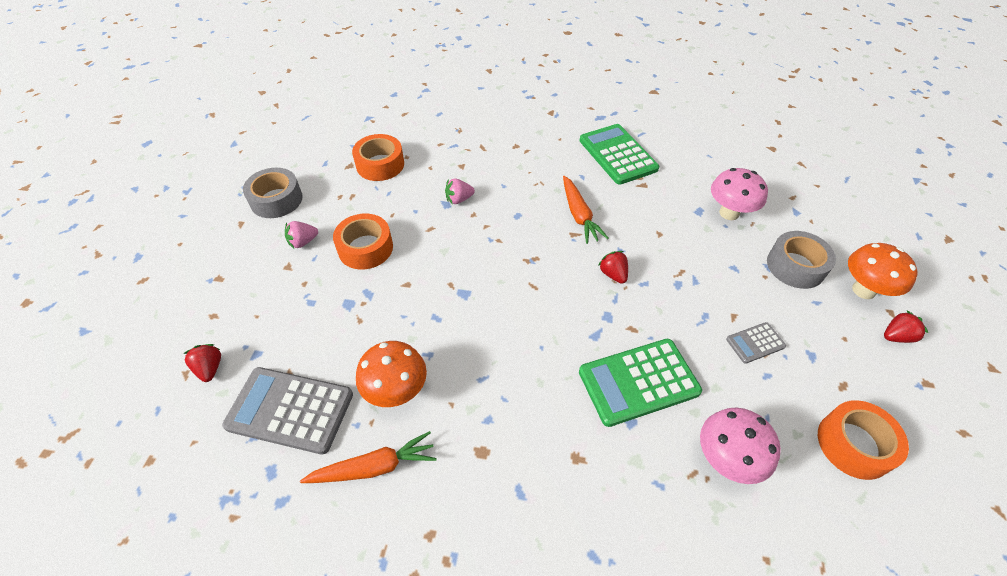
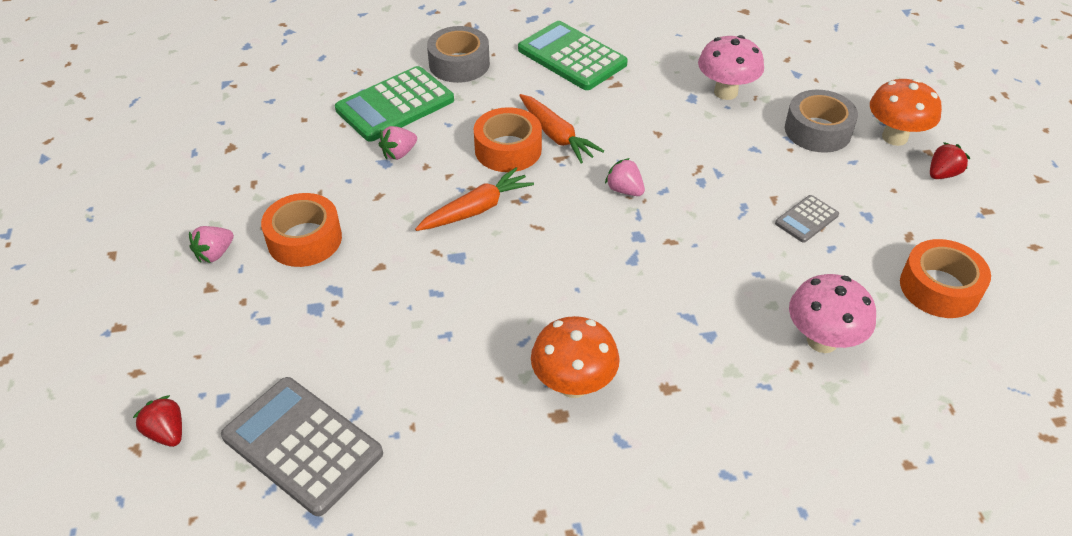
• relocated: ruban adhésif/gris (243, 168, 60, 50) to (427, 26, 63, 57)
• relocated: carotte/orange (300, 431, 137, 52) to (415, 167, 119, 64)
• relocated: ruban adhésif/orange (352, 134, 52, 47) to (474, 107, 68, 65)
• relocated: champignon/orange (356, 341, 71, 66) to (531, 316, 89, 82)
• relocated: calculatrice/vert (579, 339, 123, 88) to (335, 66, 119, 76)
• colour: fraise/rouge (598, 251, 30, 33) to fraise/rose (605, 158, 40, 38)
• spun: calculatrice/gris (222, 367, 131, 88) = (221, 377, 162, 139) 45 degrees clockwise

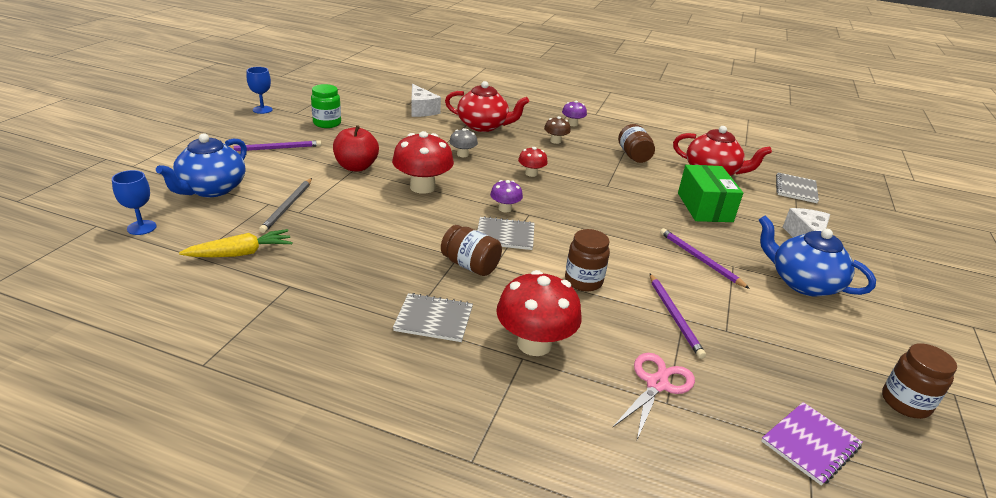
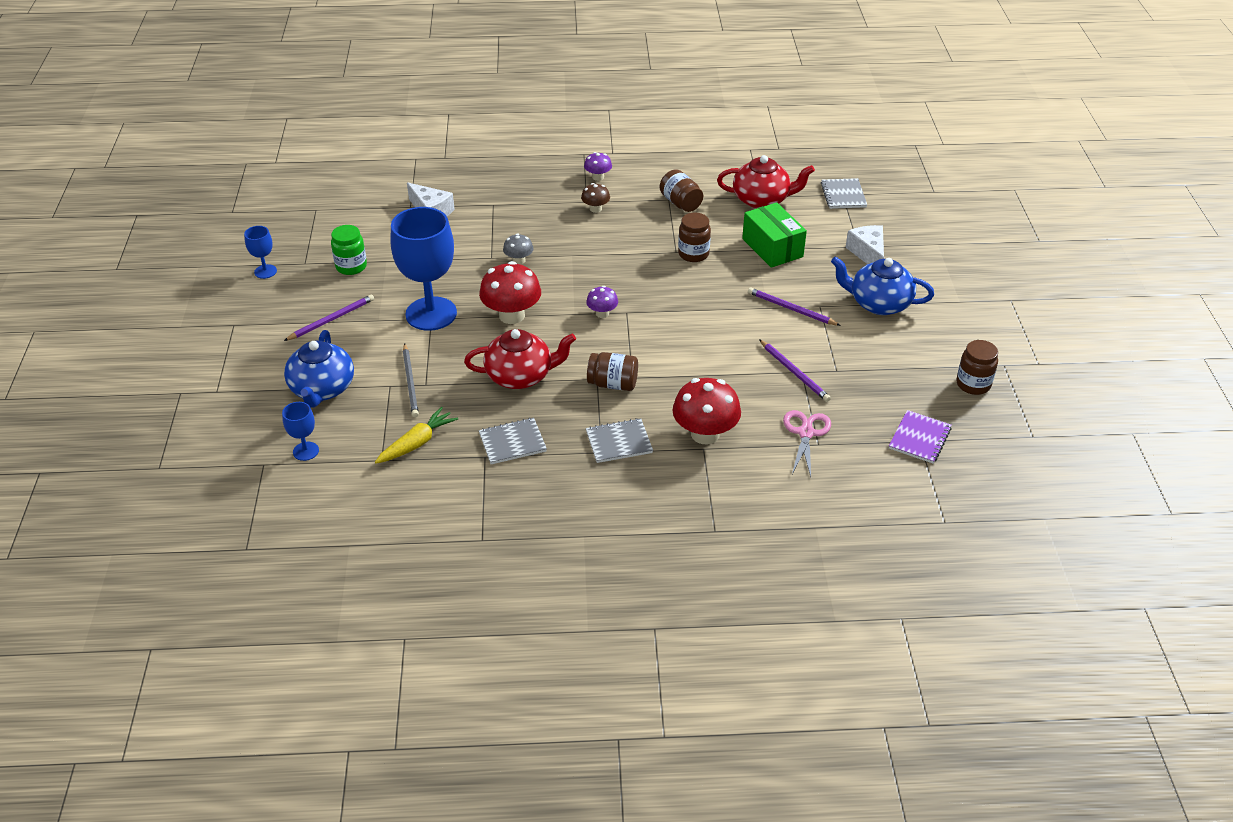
• missing: champignon/rouge (518, 147, 30, 30)
• relocated: théière/rouge (445, 81, 84, 51) to (464, 329, 112, 60)
• relocated: carnet/gris (477, 216, 58, 34) to (479, 418, 68, 46)
• relocated: bocal/marron (565, 229, 45, 62) to (678, 213, 33, 49)
• exchanged: pomme/rouge (333, 125, 46, 47) to verre à pied/bleu (390, 207, 67, 124)

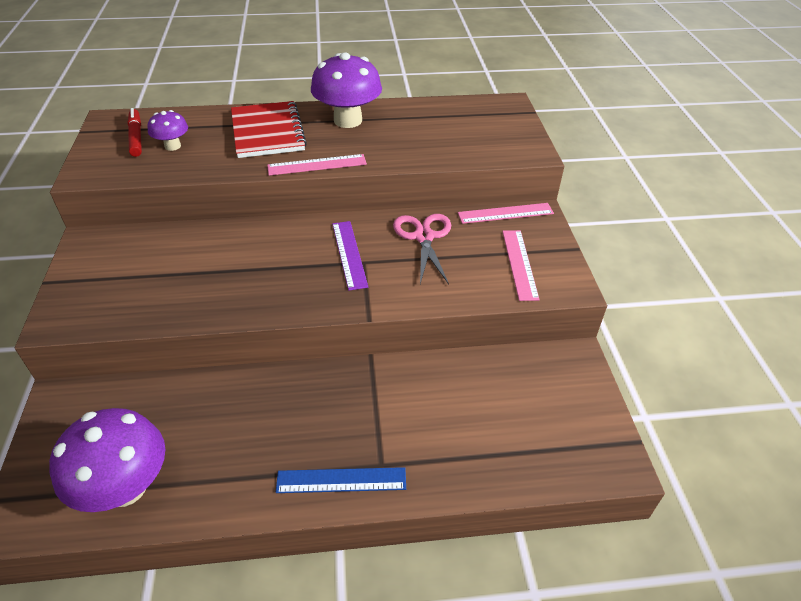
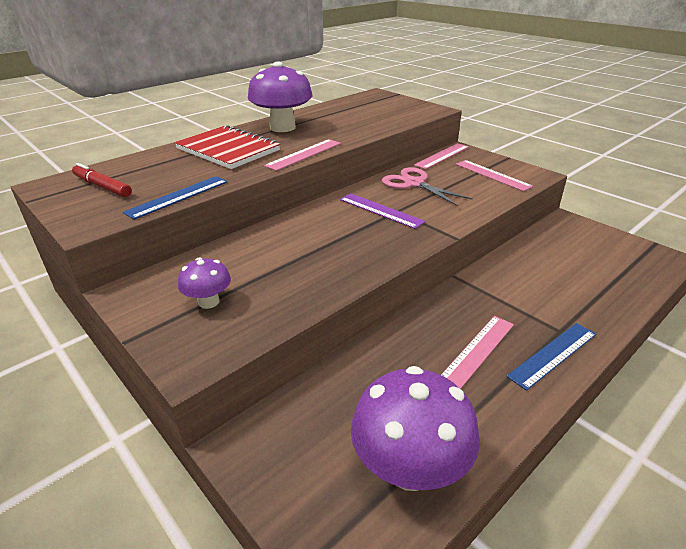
• appeared: règle/bleu (123, 176, 105, 44)
• appeared: règle/rose (441, 316, 73, 73)
• relocated: champignon/violet (147, 110, 41, 41) to (178, 257, 53, 52)

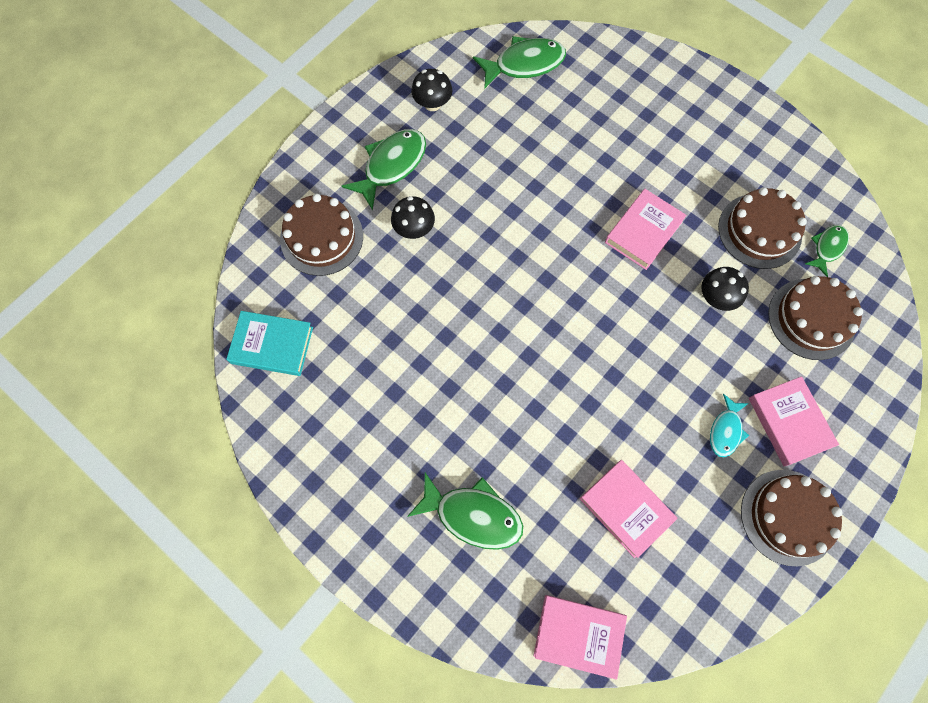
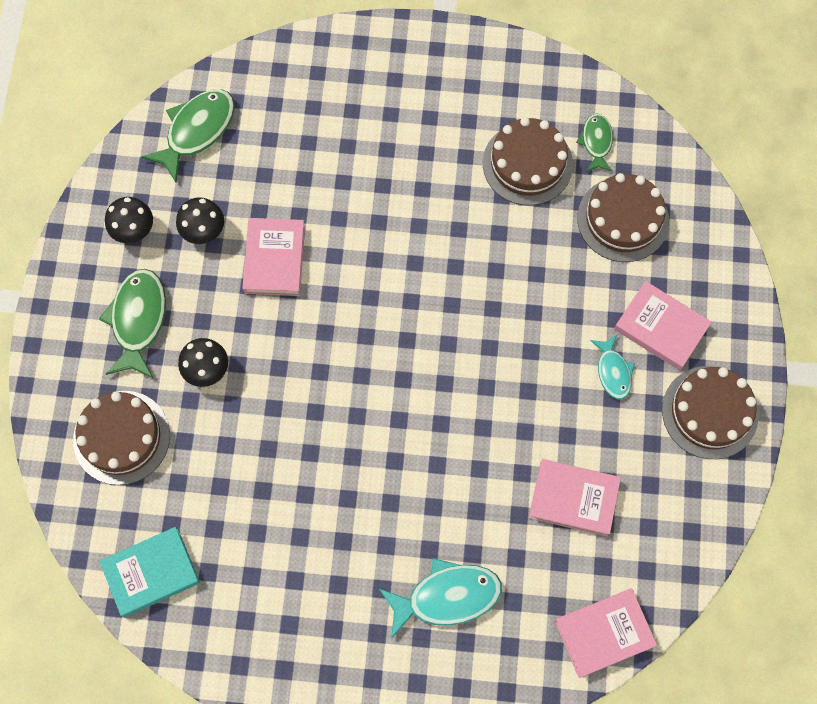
• relocated: livre/rose (605, 189, 82, 81) to (242, 218, 63, 78)
• relocated: champignon/noir (701, 267, 48, 44) to (176, 197, 48, 47)
• colour: poisson/vert (407, 472, 116, 78) to poisson/turquoise (379, 558, 123, 81)

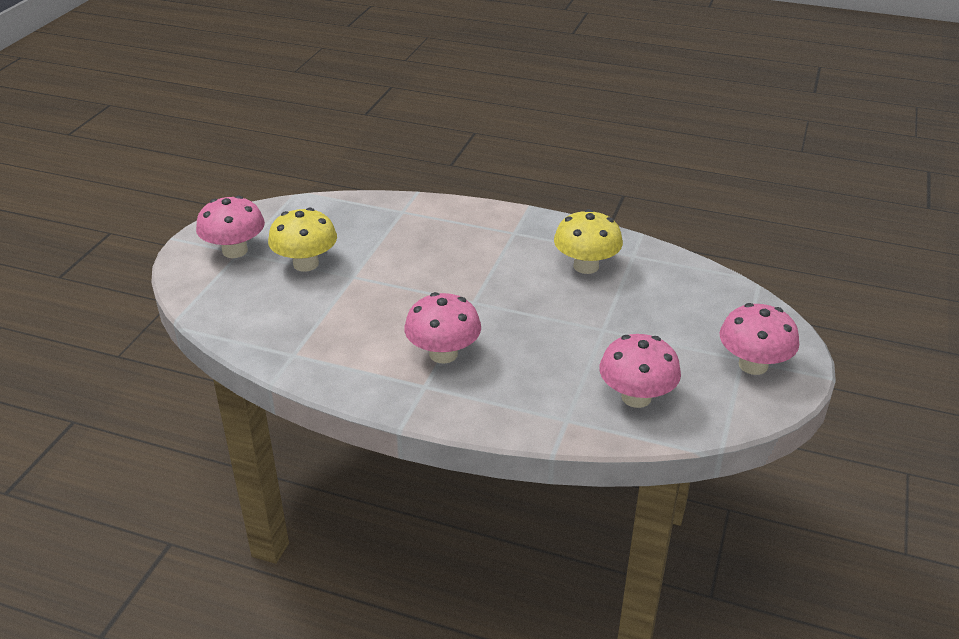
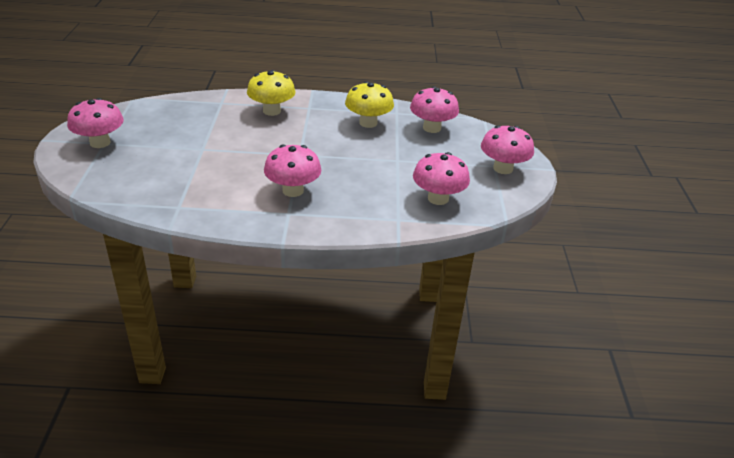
• appeared: champignon/rose (410, 86, 49, 47)
• relocated: champignon/jaune (268, 208, 69, 64) to (247, 70, 49, 46)

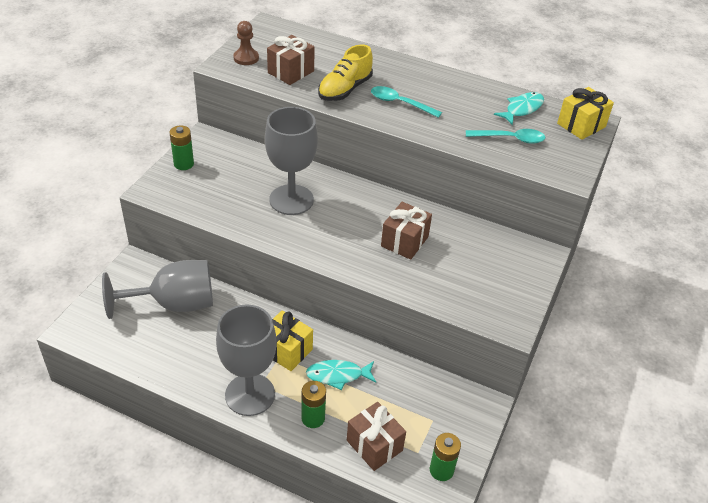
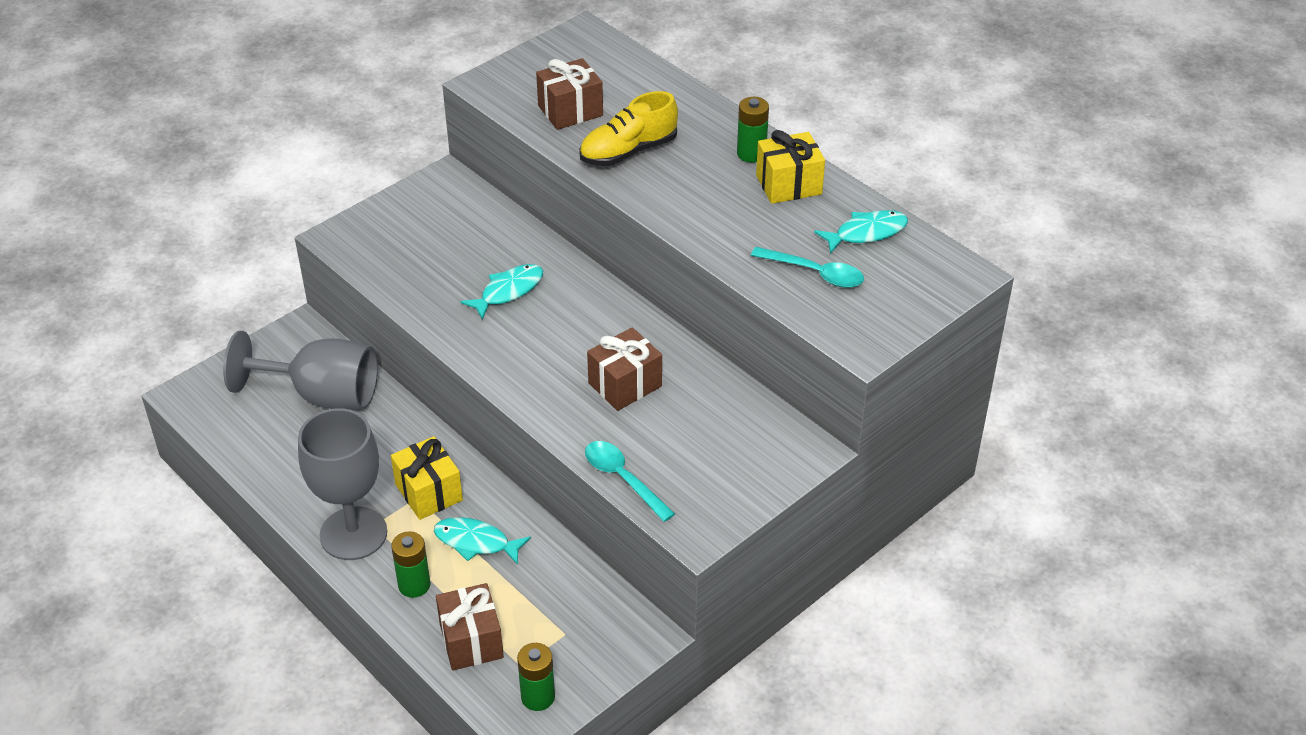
• missing: pion/marron (233, 21, 26, 44)
• relocated: pile/vert (170, 125, 24, 45) to (737, 97, 32, 66)
• relocated: cuillère/turquoise (371, 86, 71, 32) to (585, 441, 90, 81)
• relocated: cadeau/jaune (557, 87, 57, 53) to (756, 130, 69, 74)
• exchanged: verre à pied/gris (265, 107, 53, 108) to poisson/turquoise (460, 264, 83, 56)

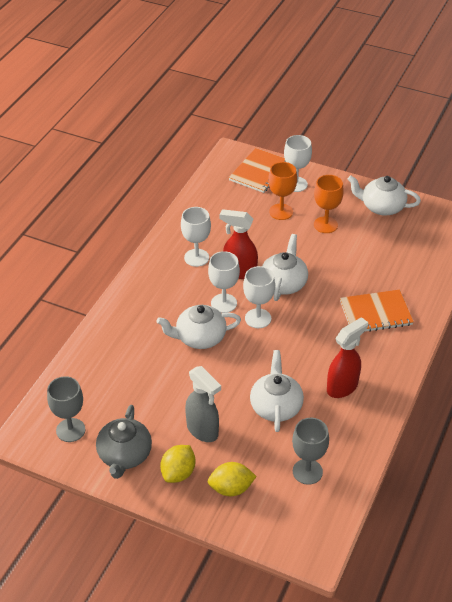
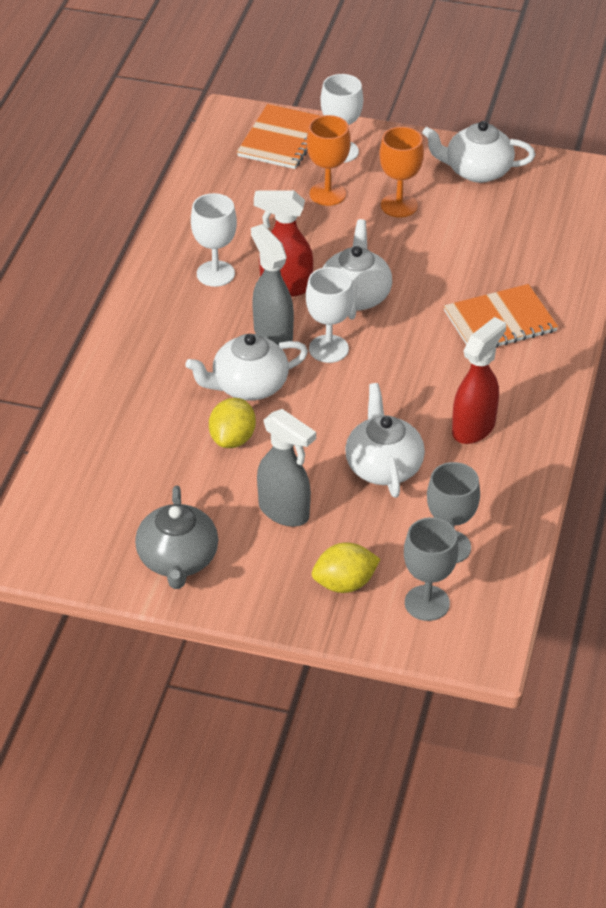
• relocated: verre à pied/gris (47, 376, 38, 66) to (404, 517, 54, 104)
• relocated: citron/jaune (160, 445, 35, 38) to (209, 398, 47, 50)
• exchanged: verre à pied/blanc (208, 251, 32, 62) to vaporisateur/gris (251, 224, 43, 122)

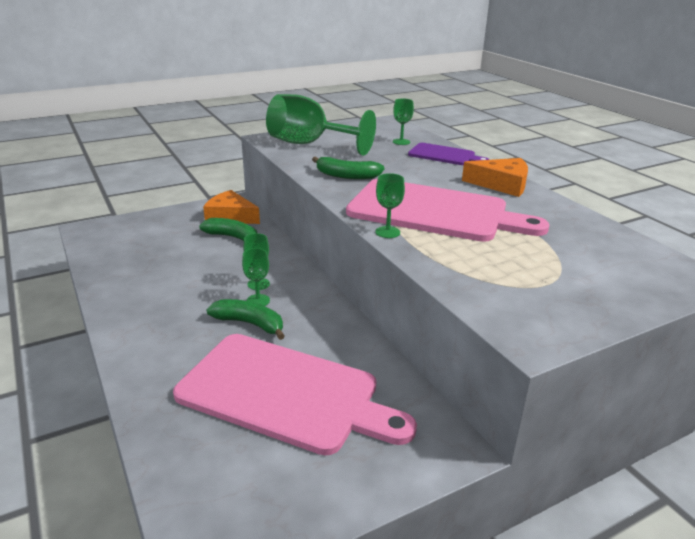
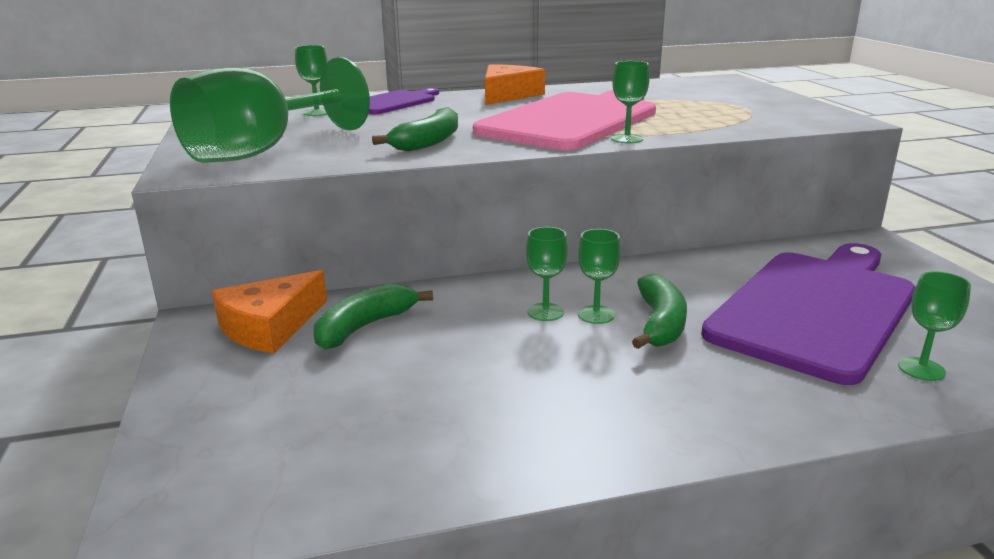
• appeared: verre à pied/vert (898, 271, 73, 110)
• colour: planche à découper/rose (173, 334, 244, 122) to planche à découper/violet (701, 243, 215, 142)
• spun: banane/vert (206, 299, 79, 41) = (632, 274, 55, 75) 150 degrees clockwise

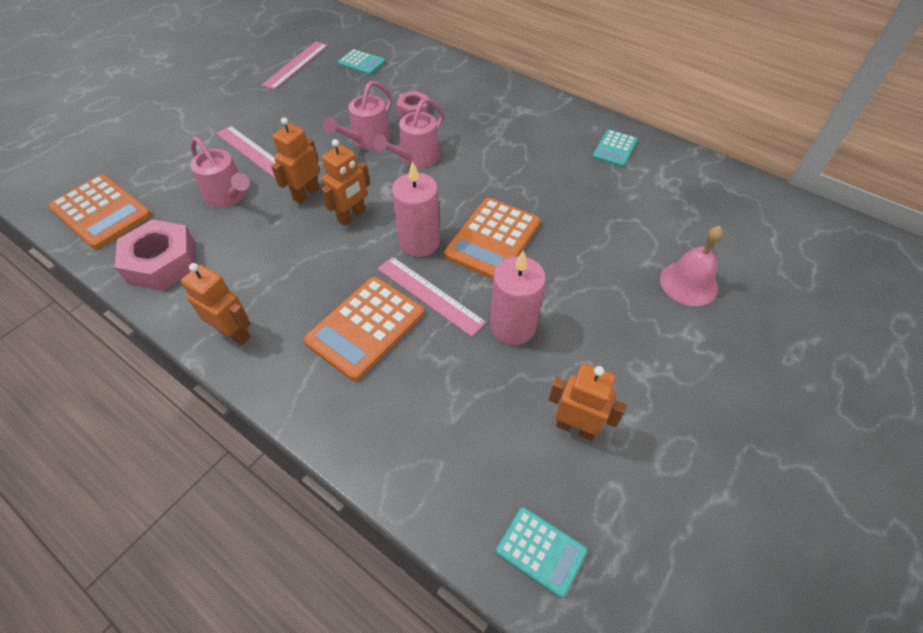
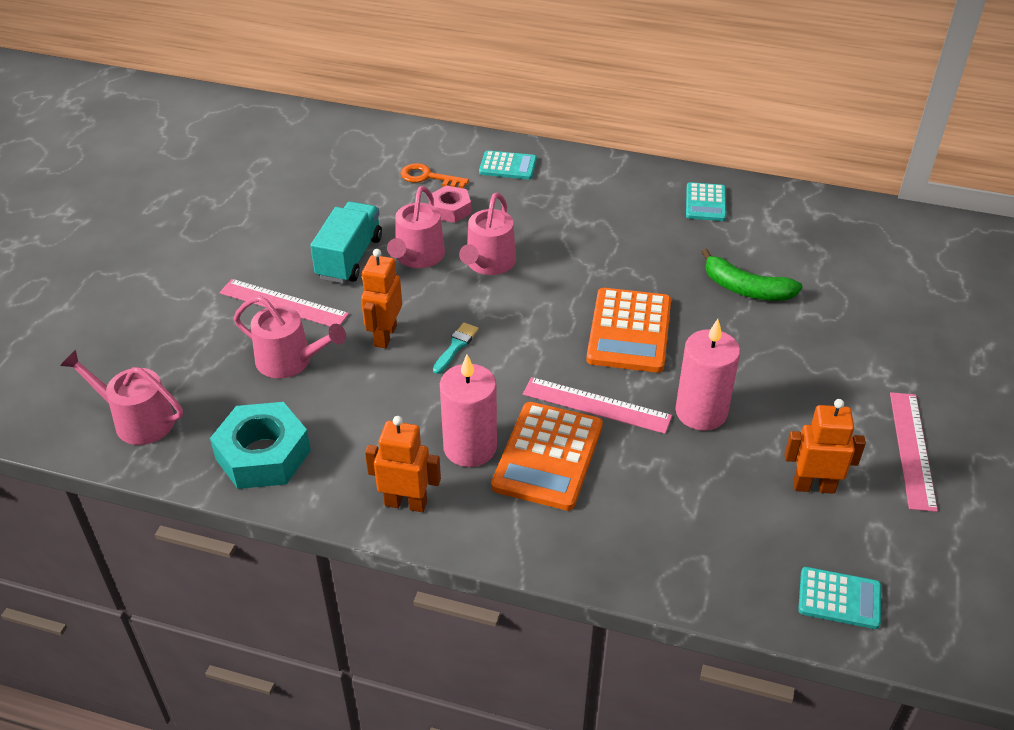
• missing: cloche/rose (660, 226, 63, 80)
• appeared: camion/turquoise (310, 202, 72, 81)
• appeared: clé/orange (400, 163, 69, 25)
• appeared: banane/vert (702, 249, 101, 52)
• relocated: règle/rose (261, 42, 67, 48) to (890, 392, 48, 120)
• relocated: calculatrice/turquoise (338, 49, 47, 26) to (479, 150, 58, 30)
• relocated: bougie/rose (392, 161, 48, 96) to (440, 355, 57, 112)
• exchanged: calculatrice/orange (48, 174, 103, 75) to arrosoir/rose (60, 350, 123, 95)
• exchanged: robot/orange (321, 139, 49, 87) to pinceau/turquoise (433, 323, 46, 51)
• colour: écrou/rose (115, 220, 82, 71) to écrou/turquoise (210, 402, 101, 87)

